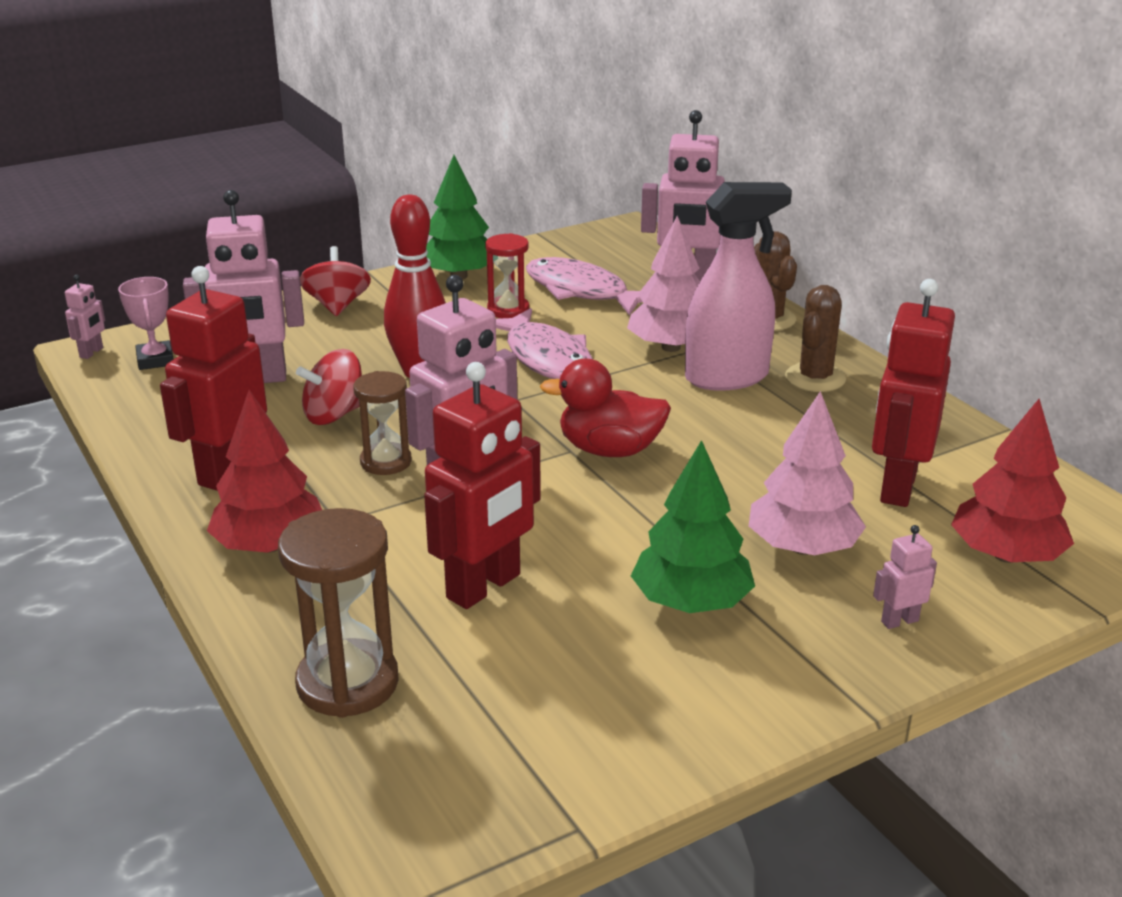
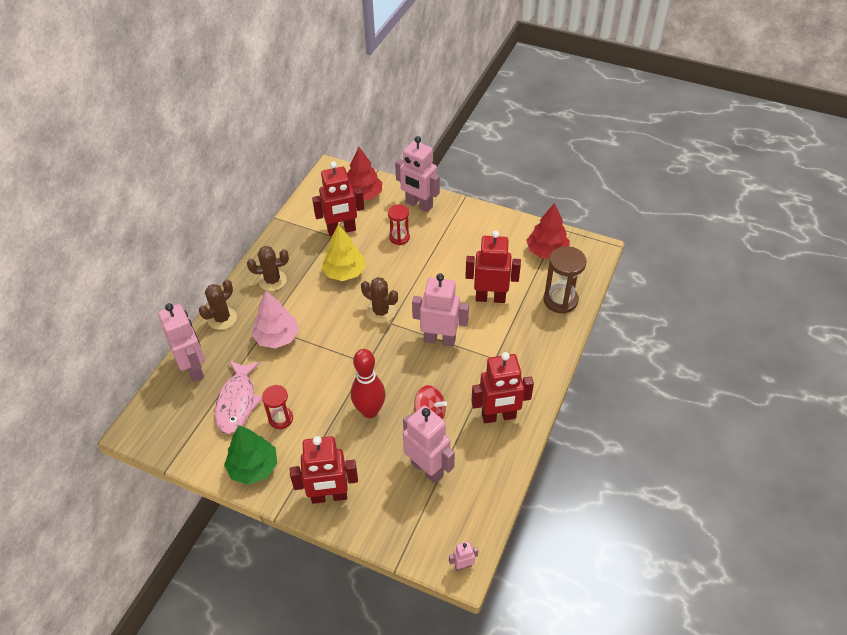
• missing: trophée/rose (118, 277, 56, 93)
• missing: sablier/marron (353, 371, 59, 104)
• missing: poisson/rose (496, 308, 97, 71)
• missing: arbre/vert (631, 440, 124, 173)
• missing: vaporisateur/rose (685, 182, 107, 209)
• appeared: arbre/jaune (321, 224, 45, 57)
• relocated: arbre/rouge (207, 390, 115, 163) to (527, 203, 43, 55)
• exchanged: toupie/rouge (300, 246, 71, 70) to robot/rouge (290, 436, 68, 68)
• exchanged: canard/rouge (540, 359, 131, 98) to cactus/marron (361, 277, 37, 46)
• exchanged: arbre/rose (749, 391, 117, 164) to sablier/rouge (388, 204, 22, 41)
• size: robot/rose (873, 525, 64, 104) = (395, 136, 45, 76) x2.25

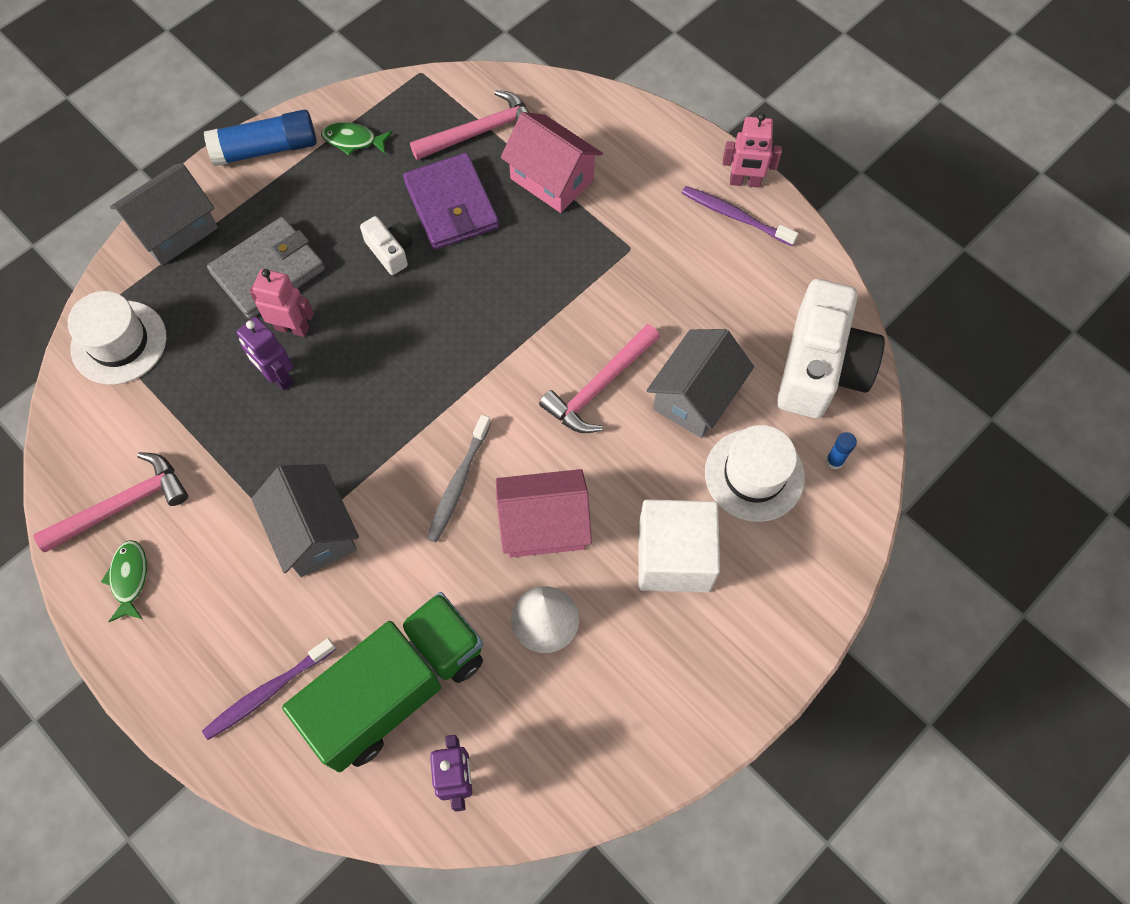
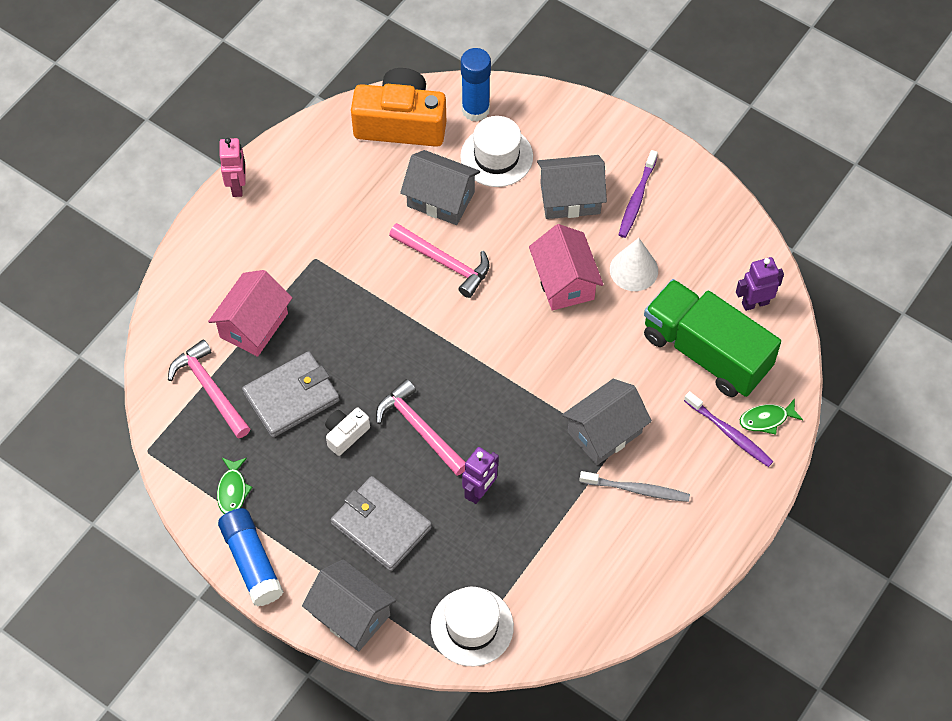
• missing: robot/rose (249, 269, 65, 68)
• relocated: marteau/rose (33, 452, 155, 100) to (376, 379, 90, 97)
• relocated: poisson/vert (101, 540, 46, 82) to (740, 398, 63, 37)
• relocated: brosse à dents/gris (427, 415, 64, 128) to (580, 471, 110, 31)
• relocated: brosse à dents/violet (682, 186, 117, 60) to (619, 150, 39, 88)
• exchanged: cube/blanc (639, 499, 81, 93) to maison/gris (537, 155, 70, 64)
• colour: portefeuille/violet (403, 153, 96, 96) to portefeuille/gris (242, 351, 98, 87)
• colour: appareil photo/blanc (777, 279, 108, 140) to appareil photo/orange (351, 68, 95, 79)
• size: bâton de colle/bleu (826, 432, 31, 38) = (461, 48, 30, 74) x2.17

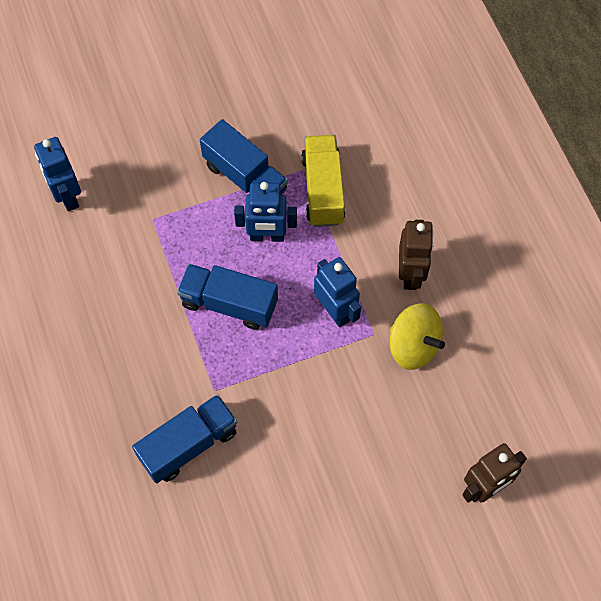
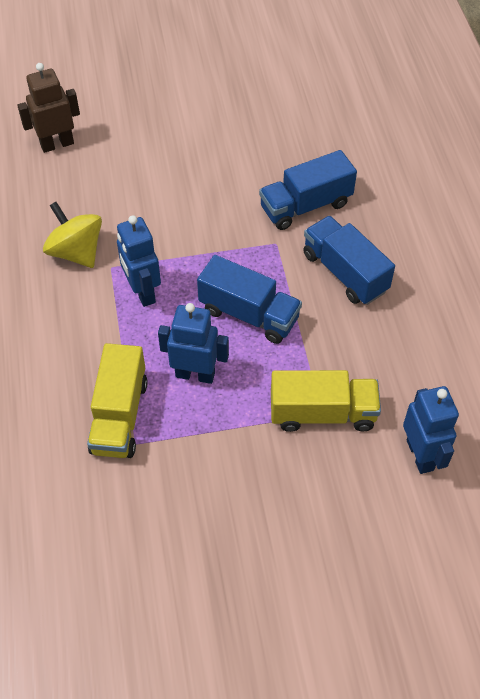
• missing: robot/marron (399, 220, 35, 70)
• appeared: camion/jaune (271, 370, 110, 62)
• relocated: camion/bleu (200, 119, 88, 76) to (303, 216, 92, 89)

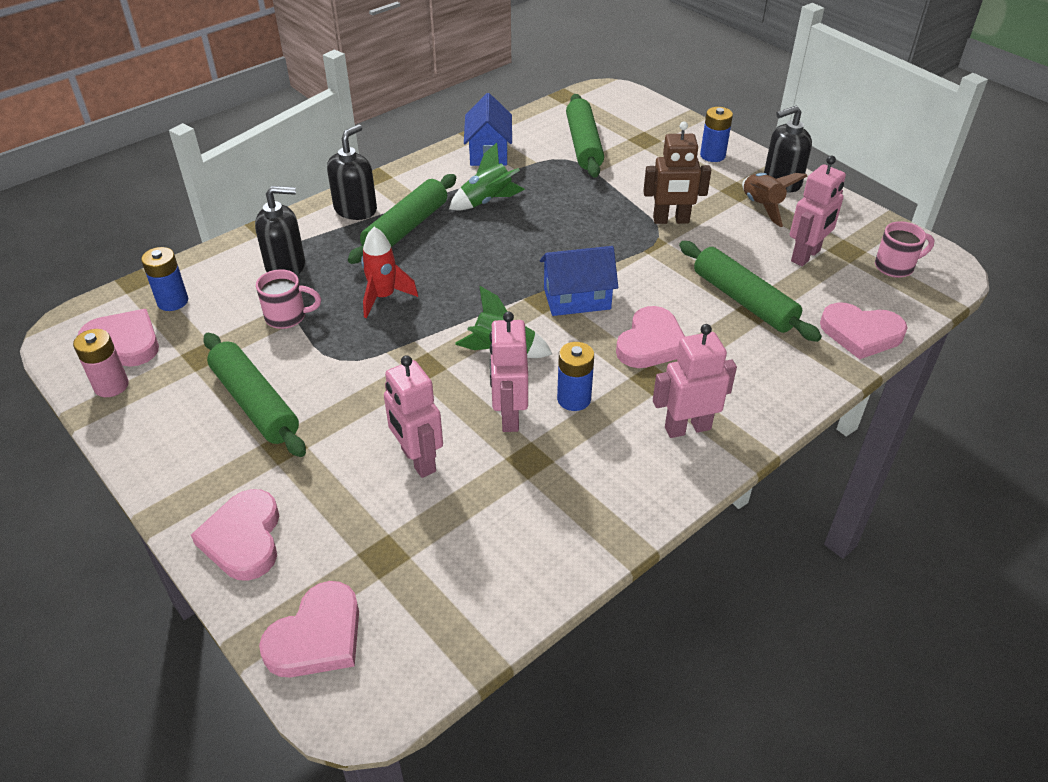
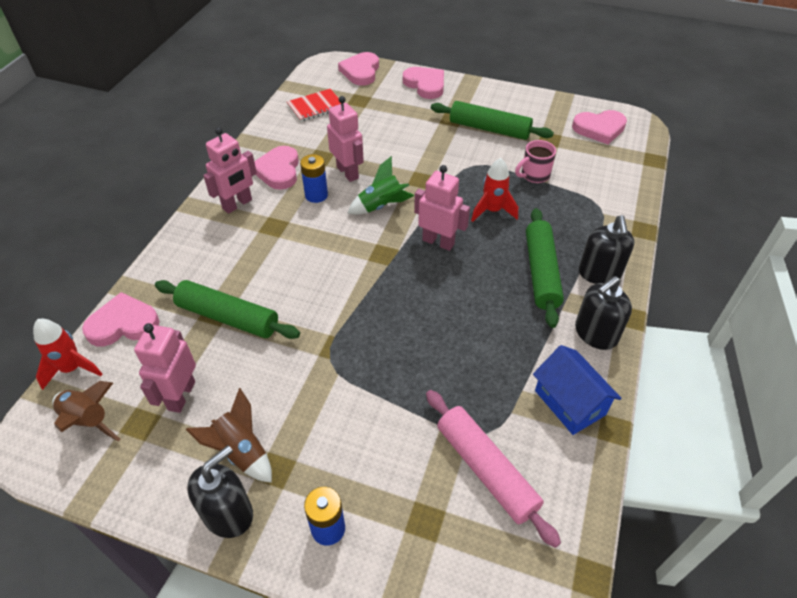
• missing: pile/rose (73, 329, 56, 68)
• missing: pile/bleu (141, 247, 47, 64)
• missing: fusée/vert (449, 143, 76, 68)
• missing: maison/bleu (540, 246, 78, 70)
• missing: robot/marron (643, 122, 68, 102)
• appeared: fusée/rouge (33, 319, 69, 71)
• appeared: carnet/rouge (287, 89, 54, 33)
• relocated: distributeur de savon/noir (255, 186, 50, 89) to (575, 276, 57, 74)
• relocated: robot/rose (384, 355, 59, 123) to (414, 165, 56, 86)
• relocated: cœur/rose (616, 306, 69, 62) to (254, 146, 45, 44)
• exchanged: tasse/rose (875, 221, 59, 57) to fusée/marron (52, 381, 69, 61)
• colour: rouleau à pâtisserie/vert (566, 94, 38, 84) to rouleau à pâtisserie/rose (426, 390, 135, 158)

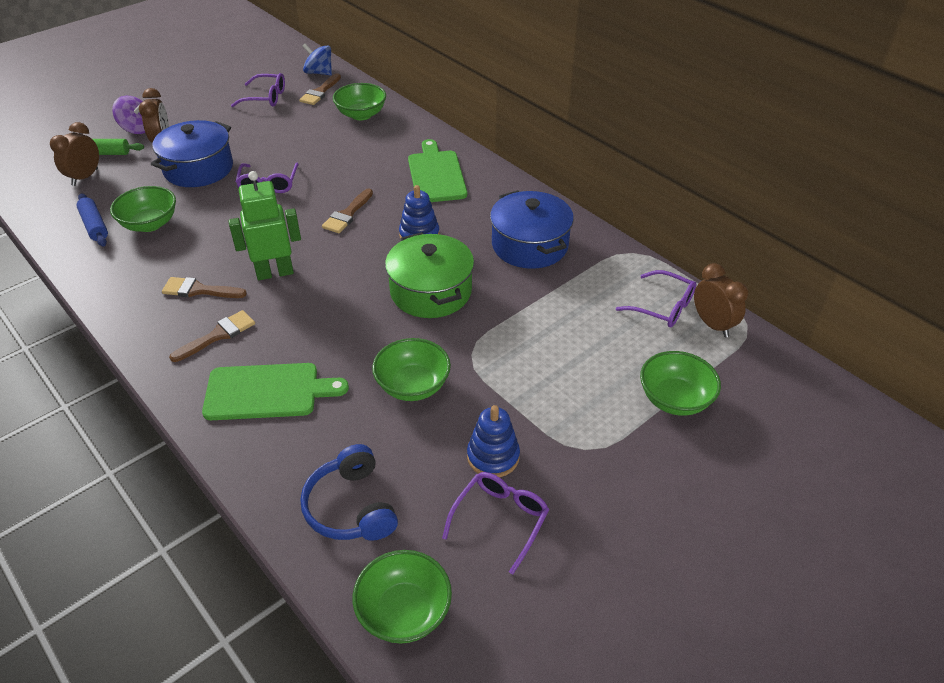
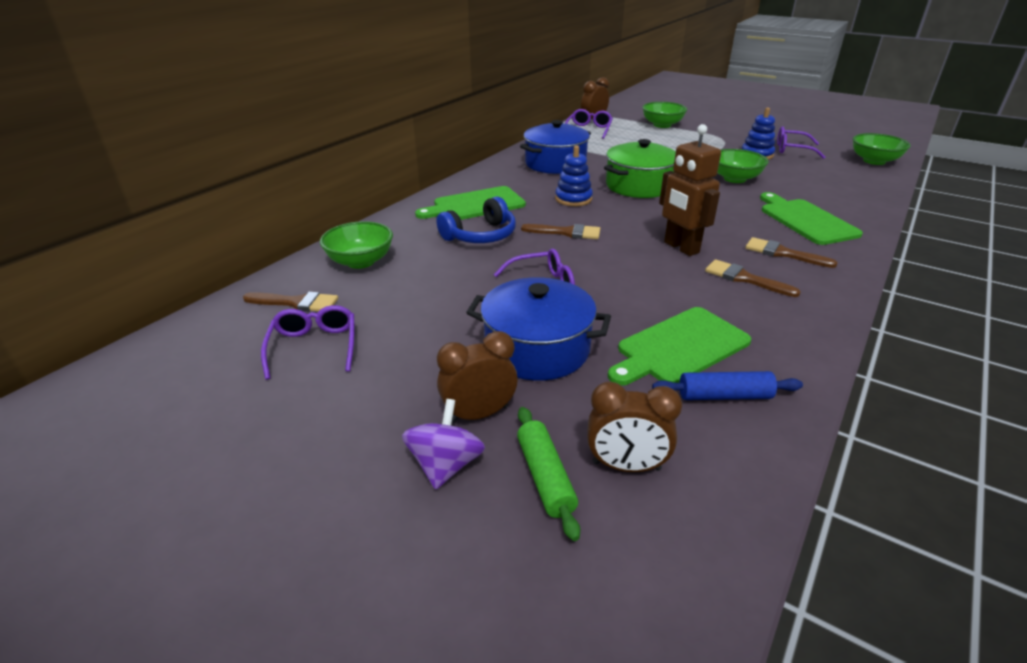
• missing: toupie/bleu (303, 44, 29, 31)
• relocated: casque audio/bleu (300, 444, 98, 97) to (436, 196, 80, 47)
• exchanged: bol/vert (110, 186, 66, 46) to planche à découper/vert (608, 307, 143, 78)
• colour: robot/vert (229, 171, 72, 109) to robot/marron (659, 124, 62, 132)
• spun: rouleau à pâtisserie/bleu (76, 193, 32, 53) = (652, 371, 151, 29) 45 degrees clockwise
• spun: pinceau/marron (162, 277, 85, 21) = (705, 259, 96, 38) 135 degrees clockwise

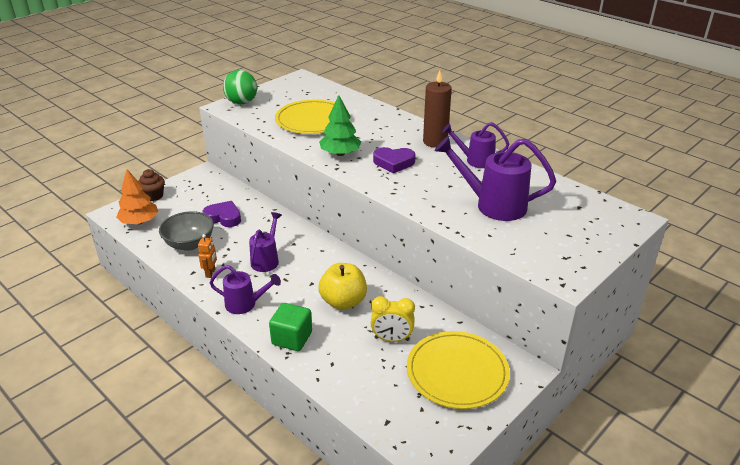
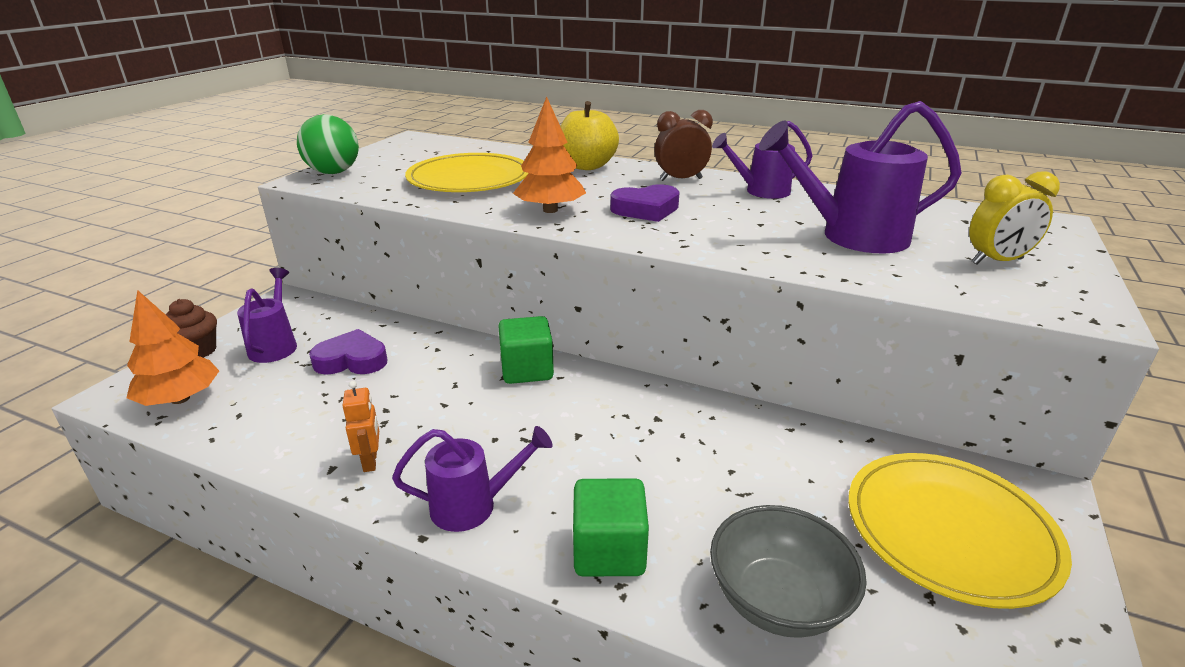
• appeared: cube/vert (498, 316, 56, 68)
• relocated: bol/gris (159, 211, 55, 40) to (710, 505, 157, 133)
• relocated: arrosoir/violet (249, 212, 33, 60) to (237, 268, 60, 95)
• relocated: pomme/jaune (318, 263, 49, 47) to (560, 101, 59, 69)
• relocated: réveil/jaune (370, 296, 45, 46) to (969, 171, 91, 94)
• exchanged: bougie/marron (423, 71, 29, 77) to réveil/marron (654, 110, 59, 71)
• colour: arbre/vert (319, 95, 42, 61) to arbre/orange (513, 96, 73, 117)

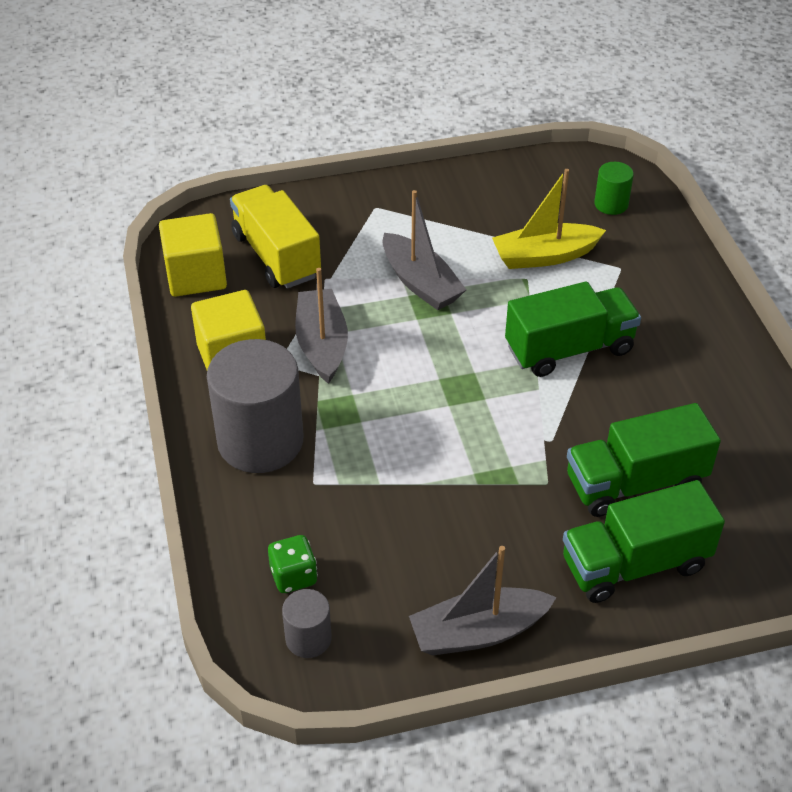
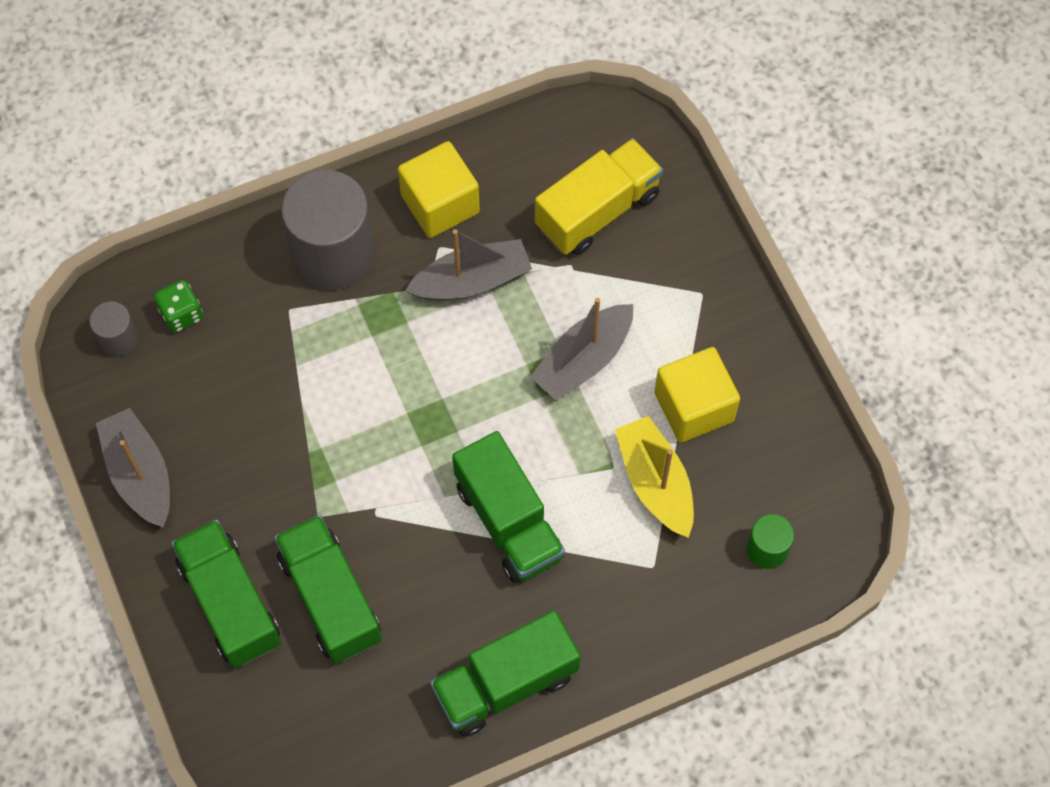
• appeared: camion/vert (430, 610, 151, 127)
• relocated: cube/jaune (159, 213, 68, 84) to (654, 347, 86, 96)

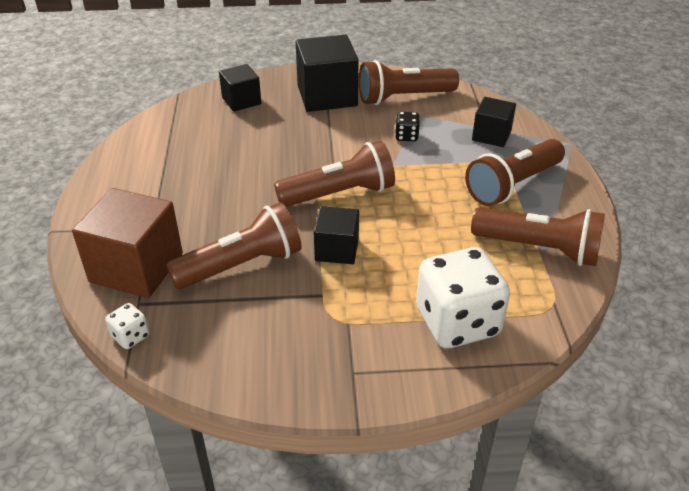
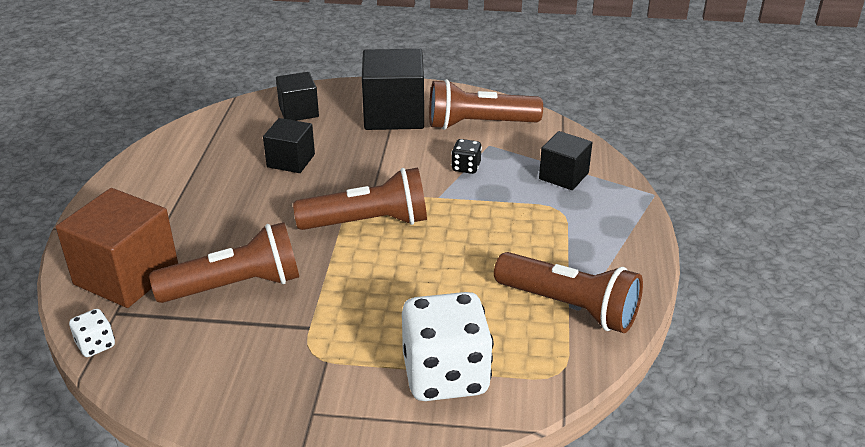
• missing: lampe de poche/marron (465, 139, 100, 67)
• relocated: cube/noir (314, 206, 45, 58) to (263, 118, 52, 55)

